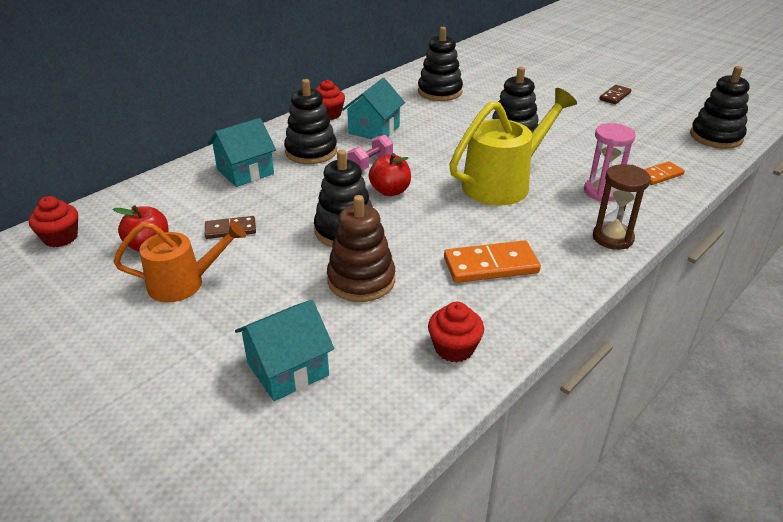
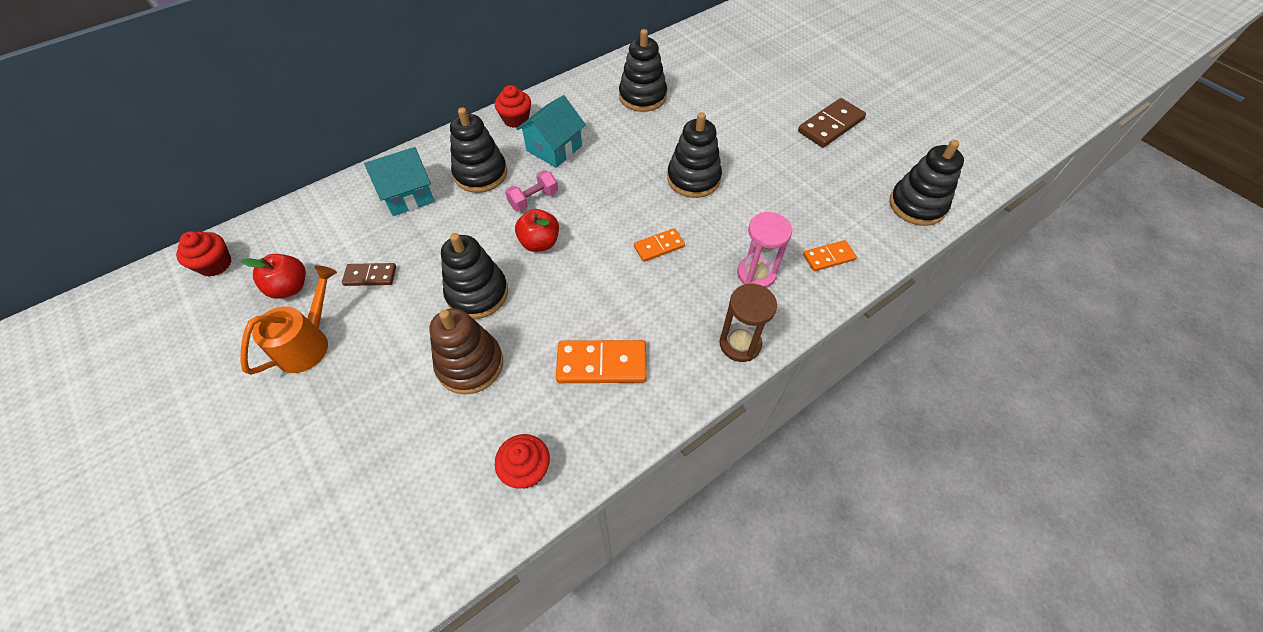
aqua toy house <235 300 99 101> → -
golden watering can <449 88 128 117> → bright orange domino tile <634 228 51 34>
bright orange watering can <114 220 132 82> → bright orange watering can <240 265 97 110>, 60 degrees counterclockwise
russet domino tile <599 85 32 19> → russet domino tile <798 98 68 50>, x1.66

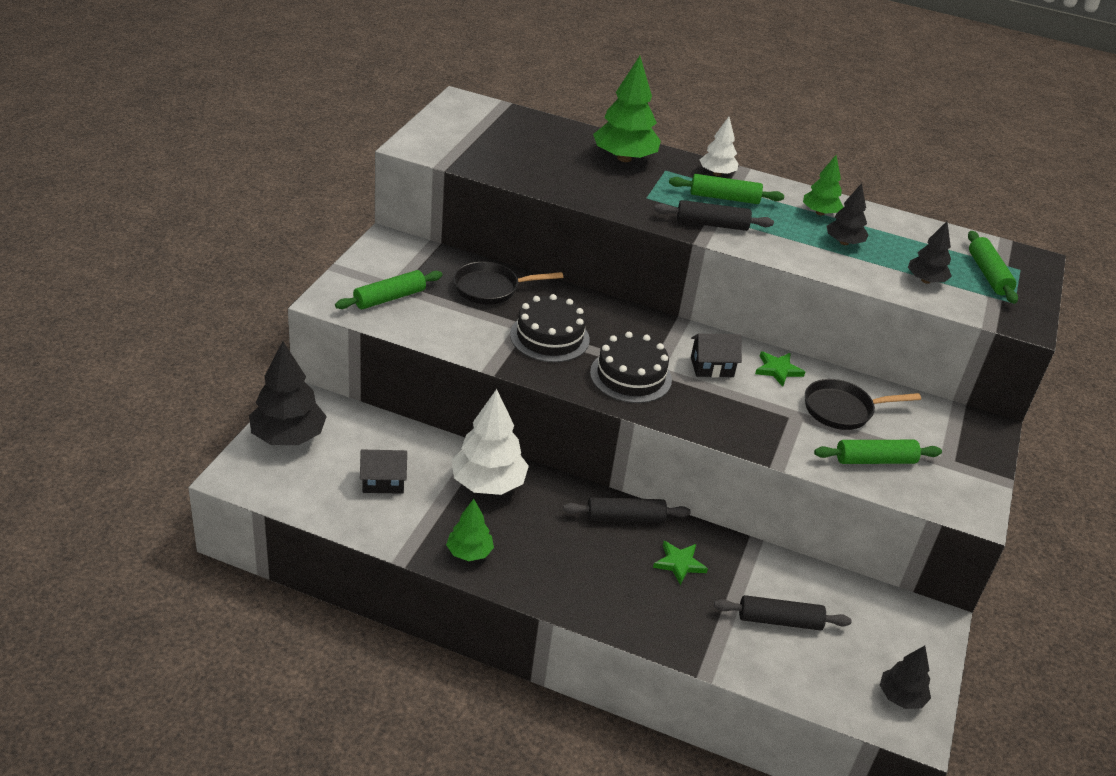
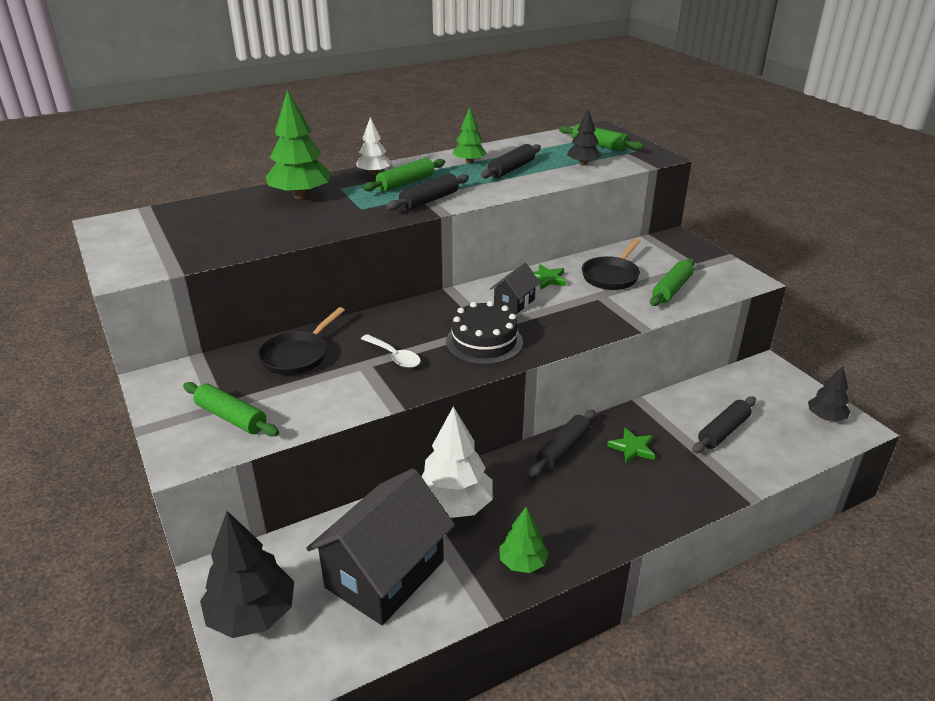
black gateau <510 294 80 68> → snow-white teaspoon <361 334 60 34>
black toy tree <827 183 41 62> → black rolling pin <481 144 60 34>
emerald rolling pin <335 270 108 39> → emerald rolling pin <183 382 96 54>, 60 degrees counterclockwise
black toy house <360 450 47 44> → black toy house <306 468 149 157>, x2.15

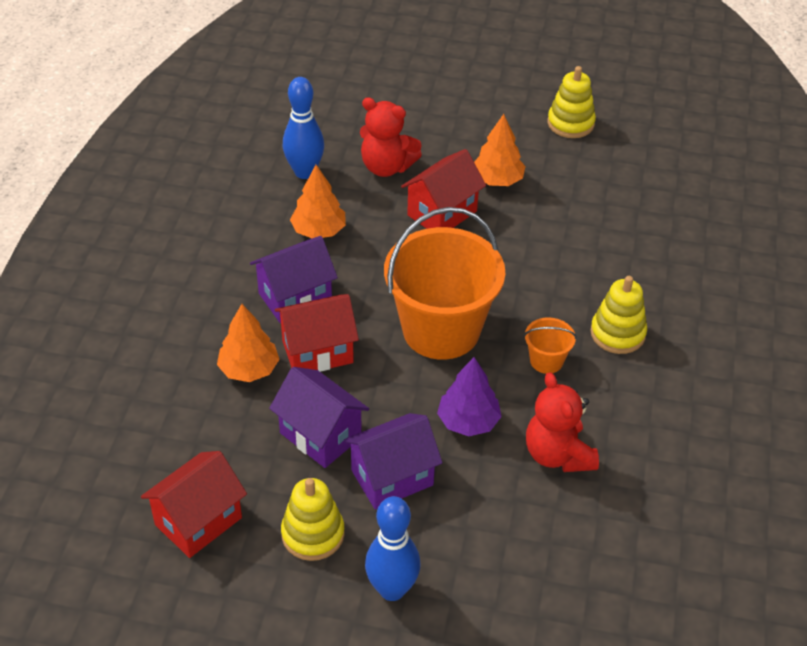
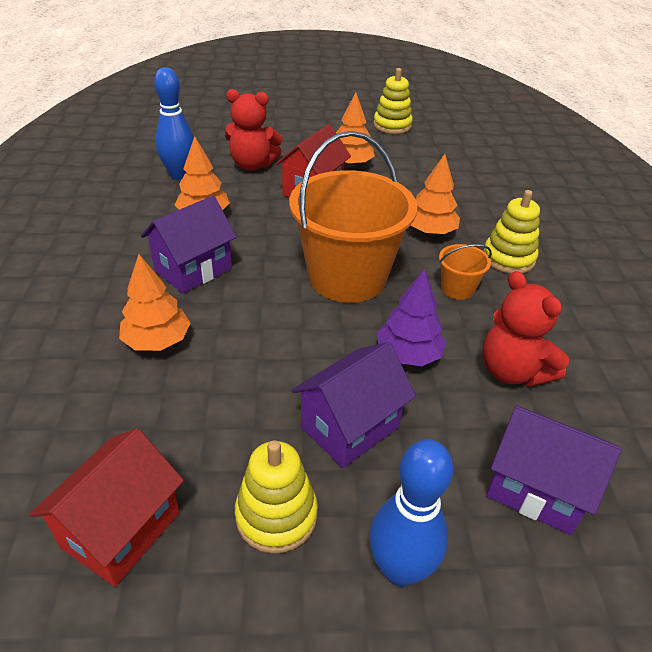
red toy house <275 294 84 78> → -
- → bright orange toy tree <411 154 49 81>
violet toy house <269 367 100 101> → violet toy house <486 405 136 130>, relocated

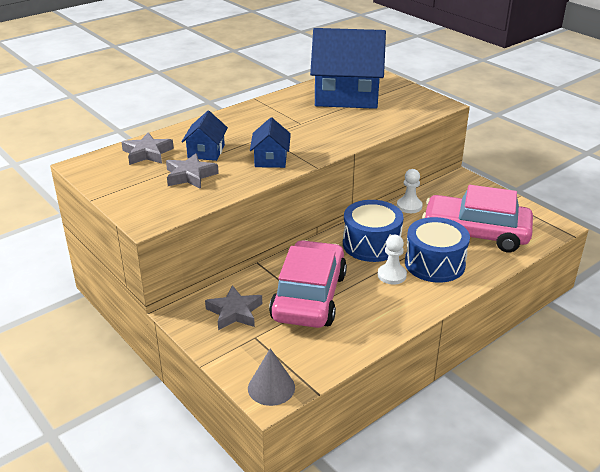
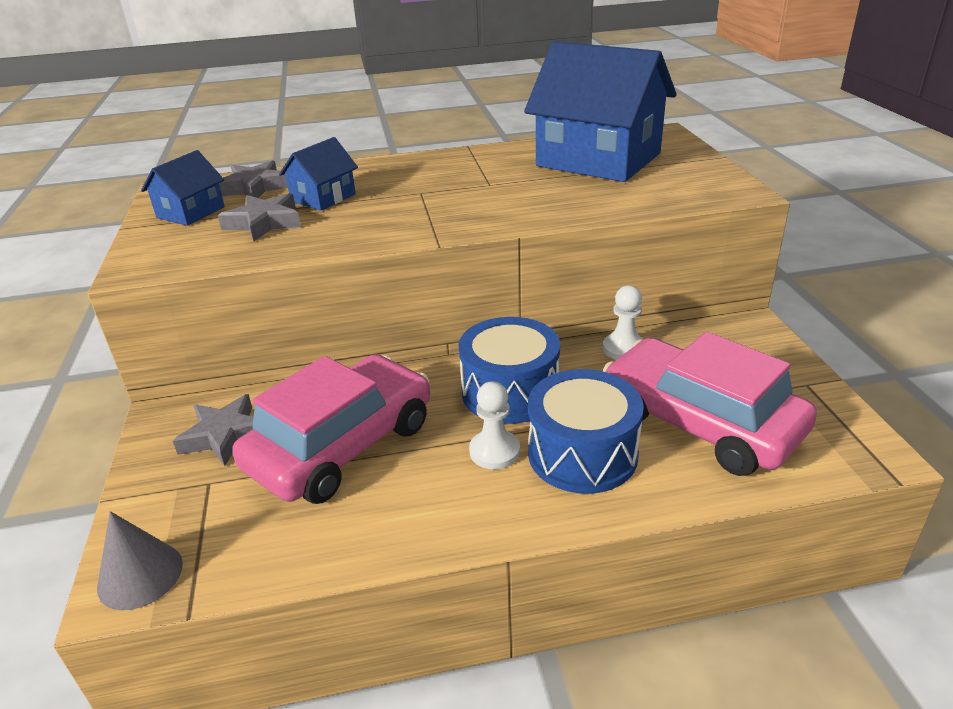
blue toy house <250 117 41 51> → blue toy house <141 150 84 76>, relocated

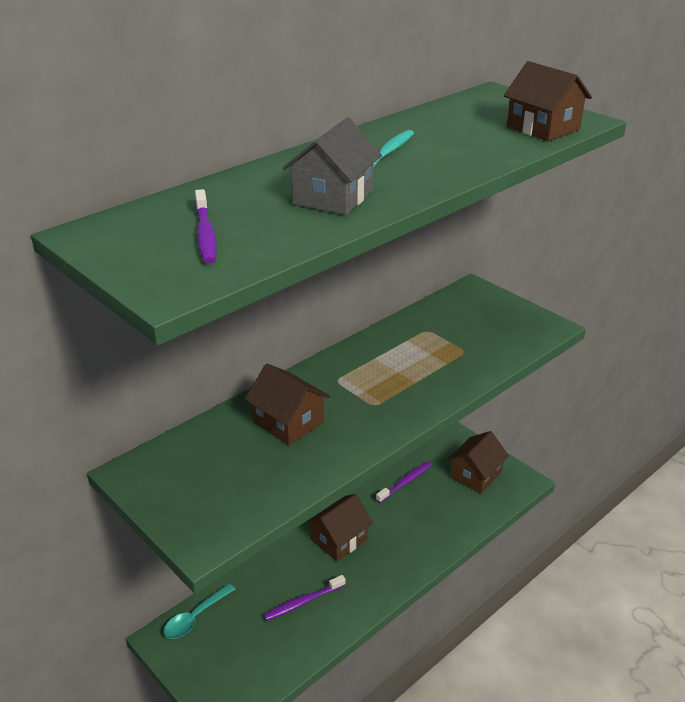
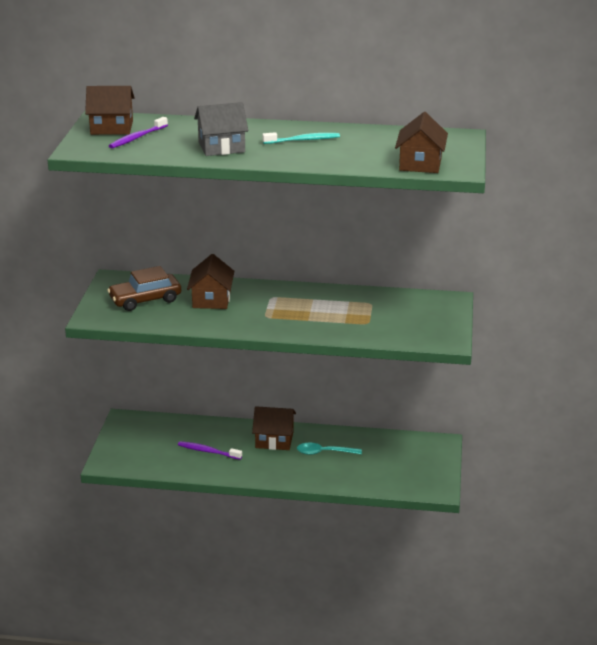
violet dental brush <376 461 56 42> → -
- → russet automobile <107 266 74 45>
aqua teaspoon <164 583 71 56> → aqua teaspoon <297 443 65 12>, relocated
russet toy house <447 431 62 62> → russet toy house <85 86 50 49>, relocated

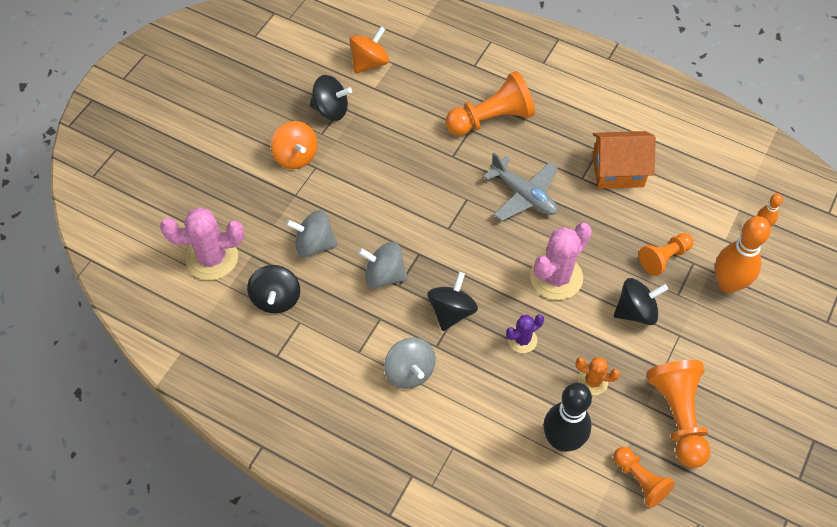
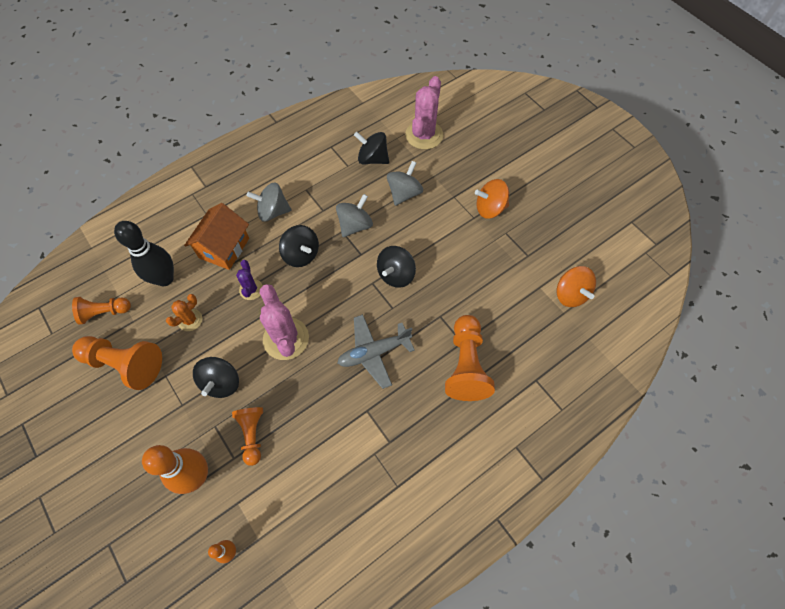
black toy top <310 75 42 46> → black toy top <377 246 39 42>, relocated
bright orange toy house <593 131 63 58> → bright orange toy house <184 203 65 67>, relocated

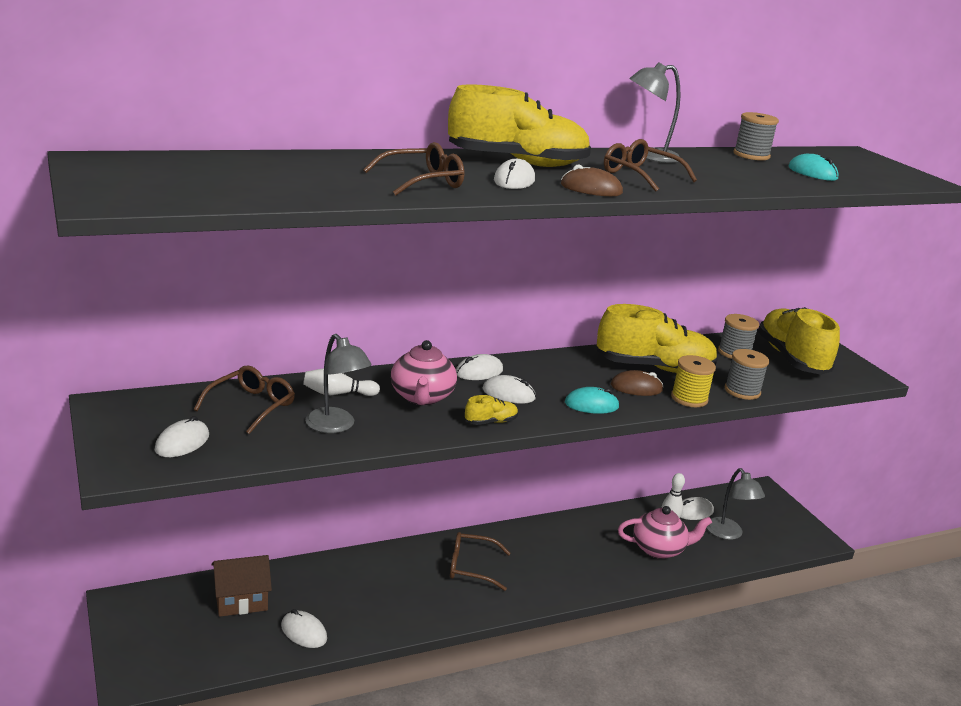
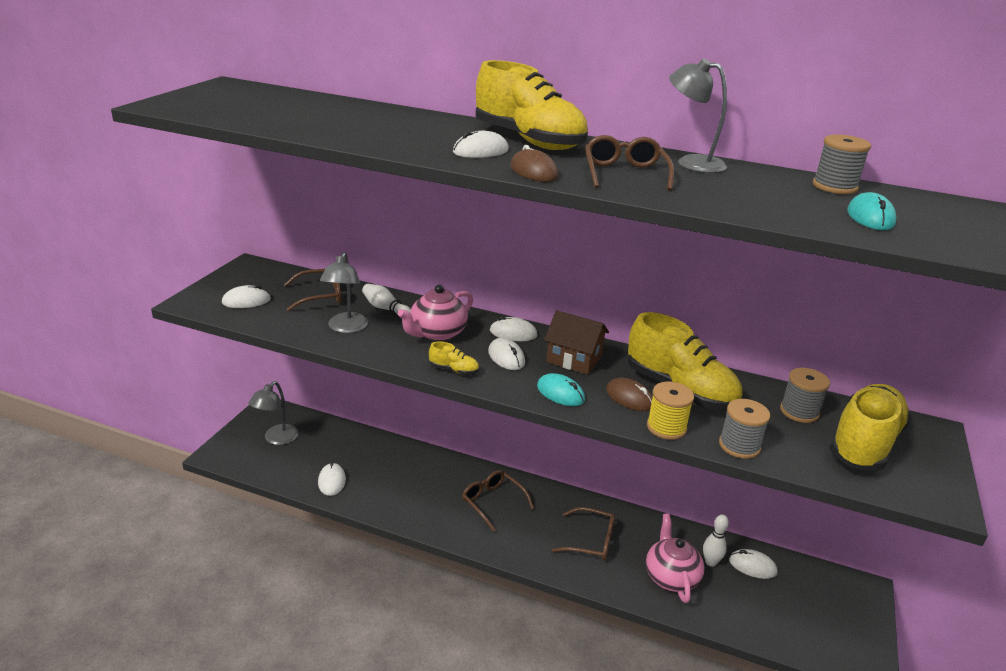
russet toy house <212 555 60 62> → russet toy house <544 310 65 65>, relocated
russet spectacles <363 142 101 54> → russet spectacles <552 507 63 54>, relocated
gray reading lamp <707 468 58 72> → gray reading lamp <248 381 51 64>, relocated
pink teapot <618 506 94 53> → pink teapot <646 514 59 89>, 135 degrees counterclockwise

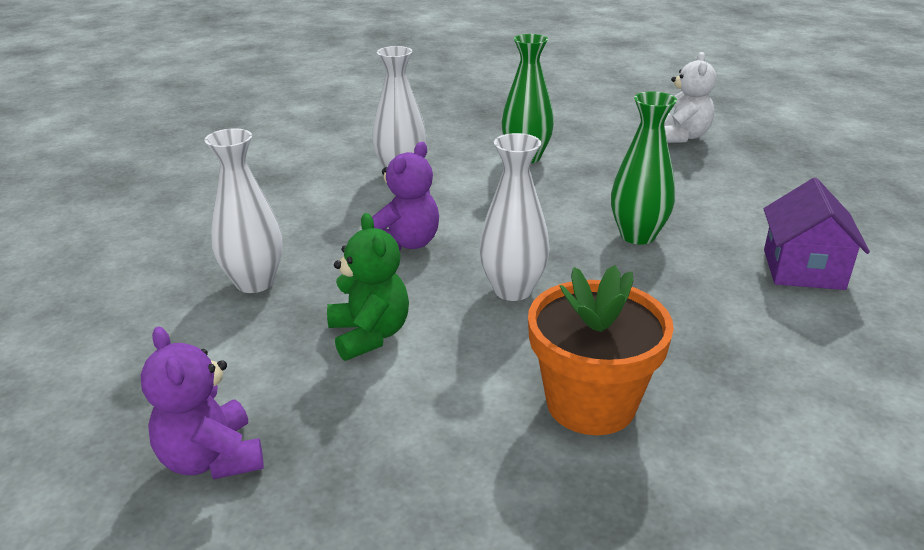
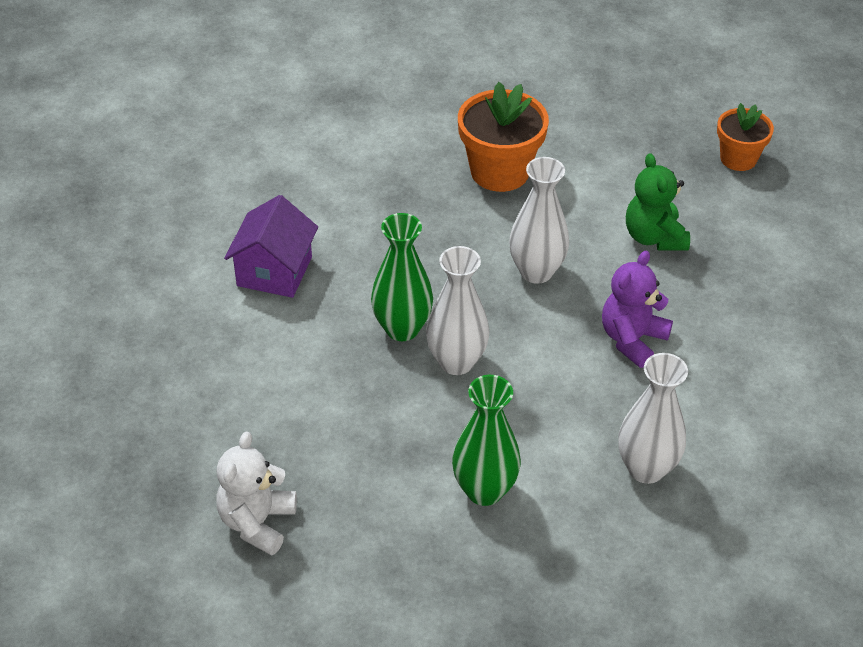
snow-white tall vase <205 128 78 165> → snow-white tall vase <426 246 63 129>, relocated
violet teddy bear <141 327 123 153> → bright orange flower pot <717 103 57 68>

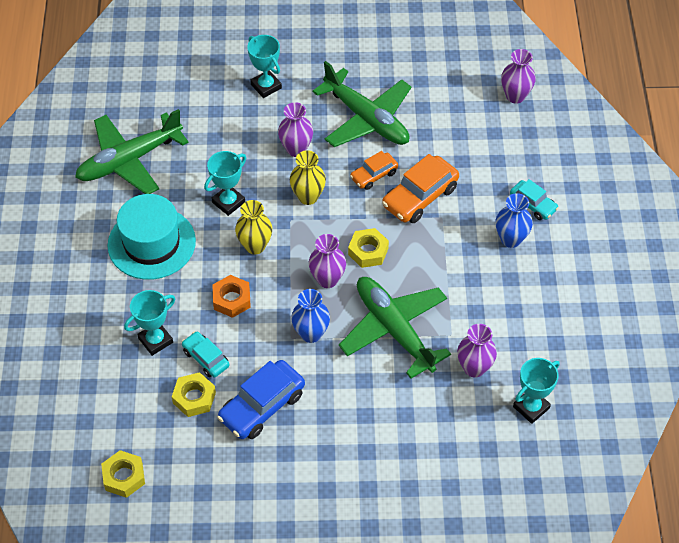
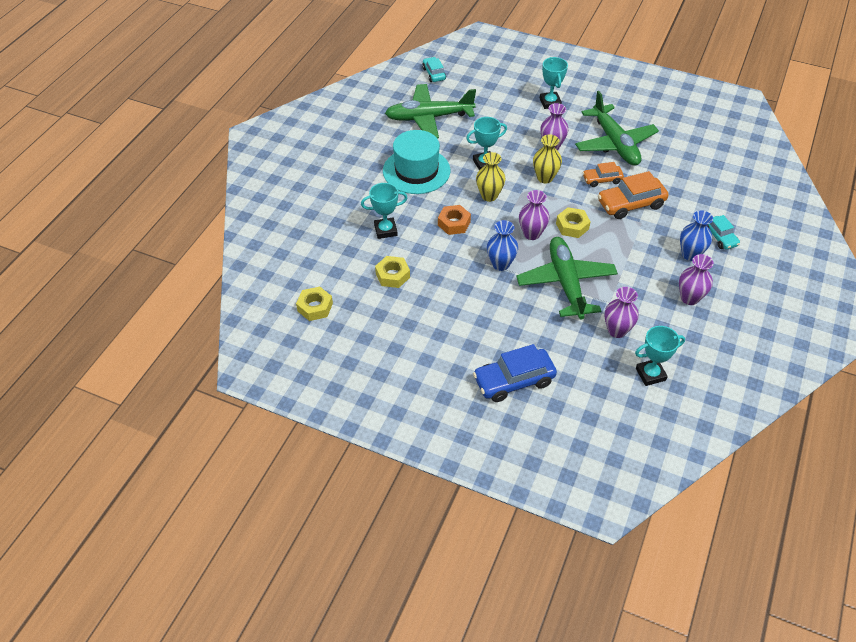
aqua automobile <182 331 47 46> → aqua automobile <422 57 24 25>, relocated
blue automobile <217 360 88 79> → blue automobile <473 344 84 58>, relocated
violet tall vase <501 49 35 55> → violet tall vase <679 254 35 51>, relocated

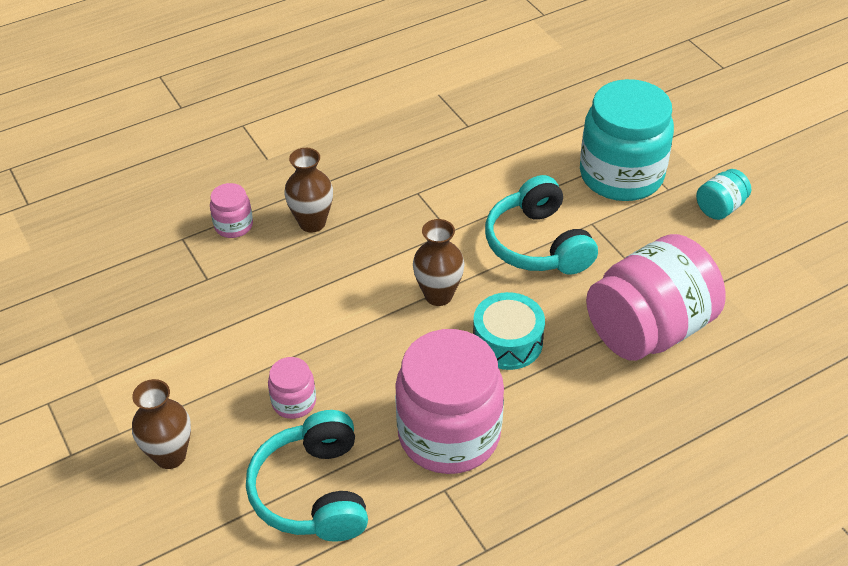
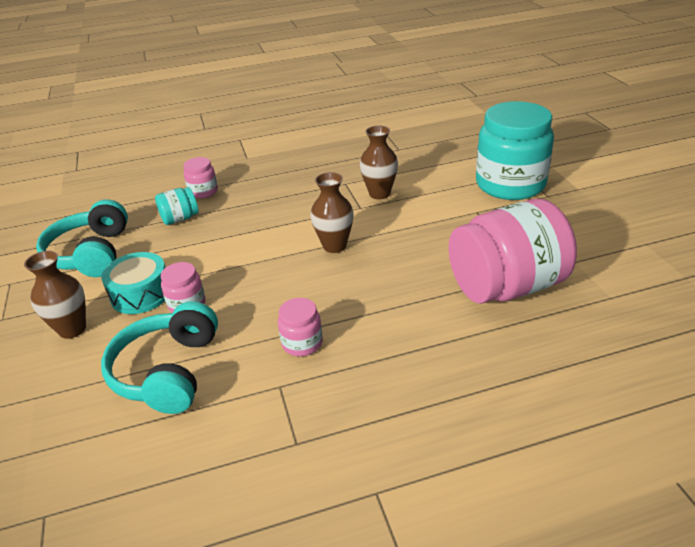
russet tall vase <284 148 49 84> → russet tall vase <360 125 38 74>, relocated
aqua snare drum <473 292 72 78> → aqua snare drum <101 252 64 62>, relocated
aqua headphones <485 175 113 100> → aqua headphones <36 199 92 78>, relocated
aqua jam jar <696 169 55 51> → aqua jam jar <155 187 44 38>, relocated
pink jam jar <395 329 109 145> → pink jam jar <278 298 45 58>, x0.45

